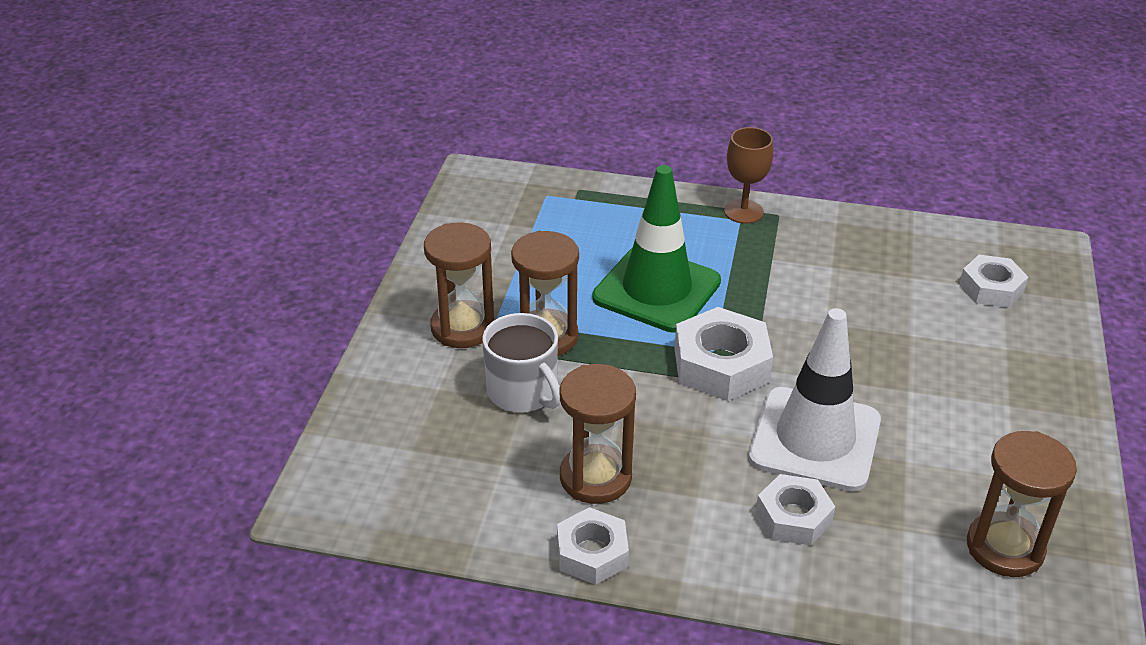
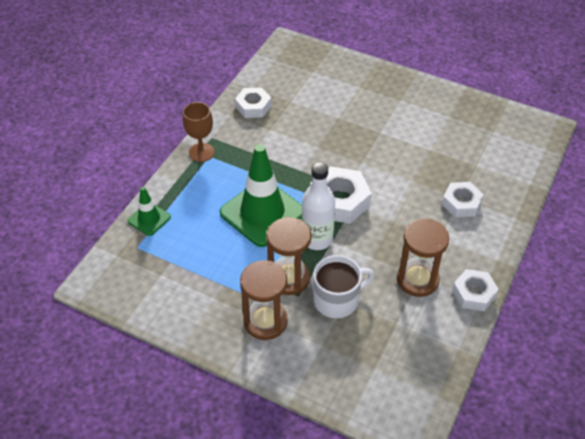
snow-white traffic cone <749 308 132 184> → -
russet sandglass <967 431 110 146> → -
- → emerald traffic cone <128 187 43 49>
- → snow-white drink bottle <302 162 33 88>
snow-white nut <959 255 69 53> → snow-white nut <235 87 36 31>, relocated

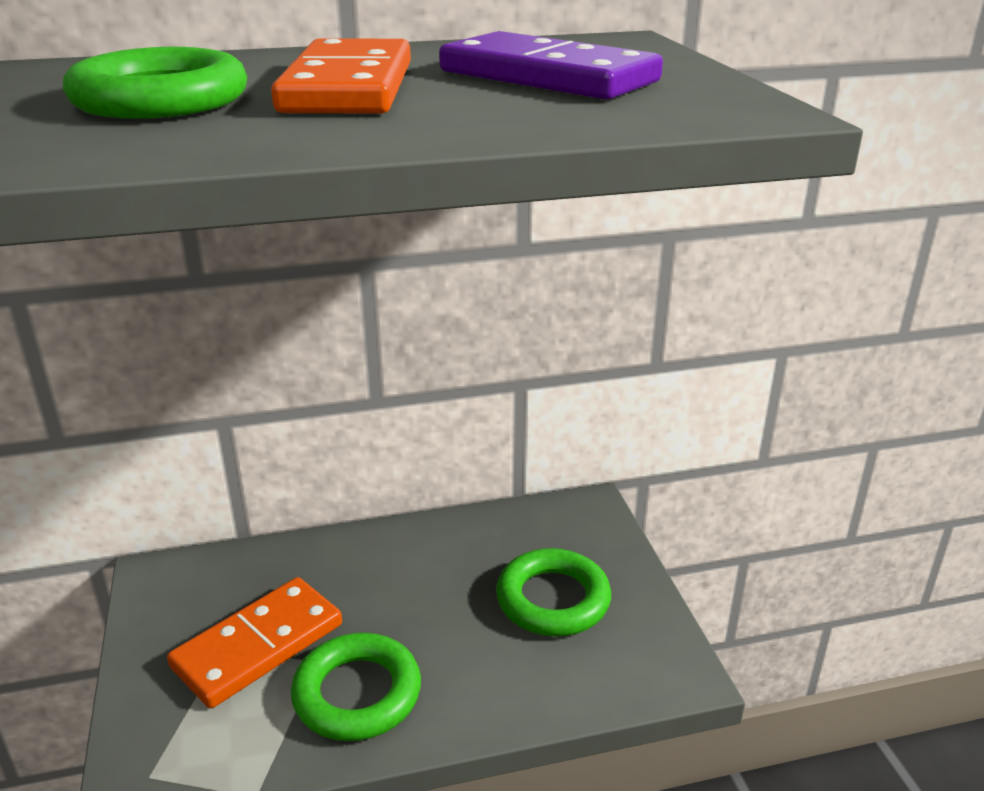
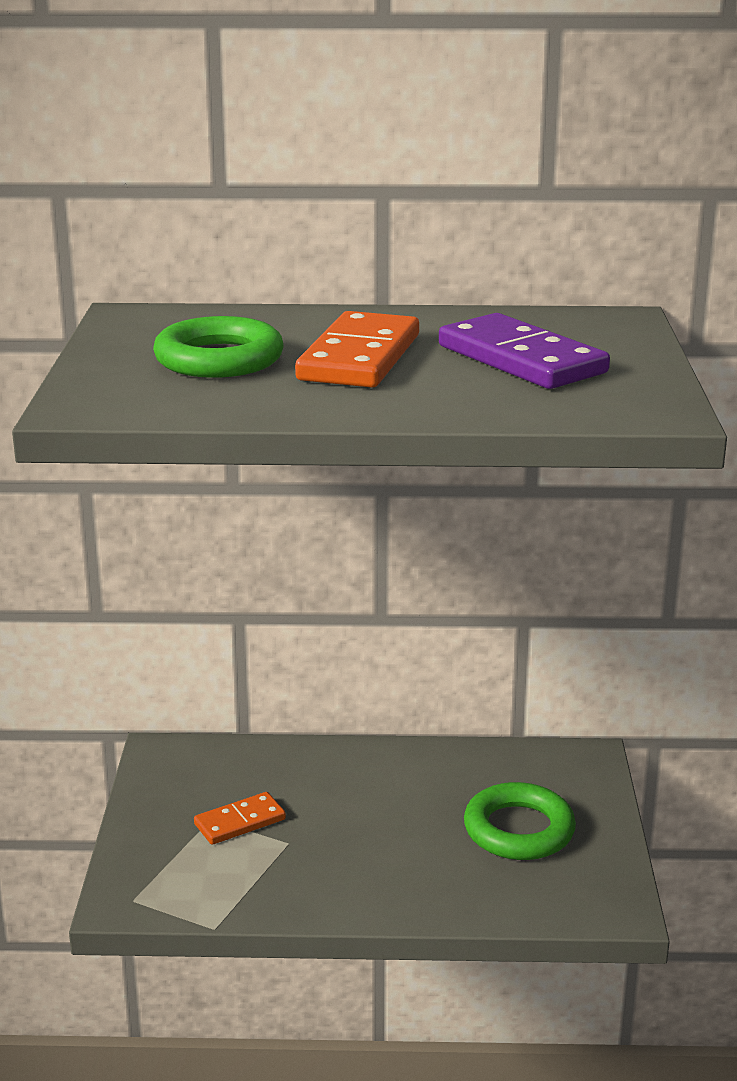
emerald ring <291 633 130 108> → -
bright orange domino tile <167 577 175 131> → bright orange domino tile <194 792 92 53>, x0.59

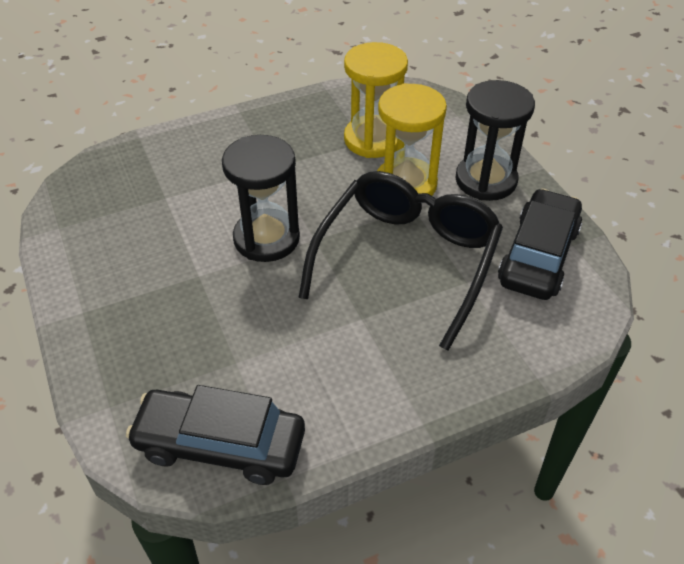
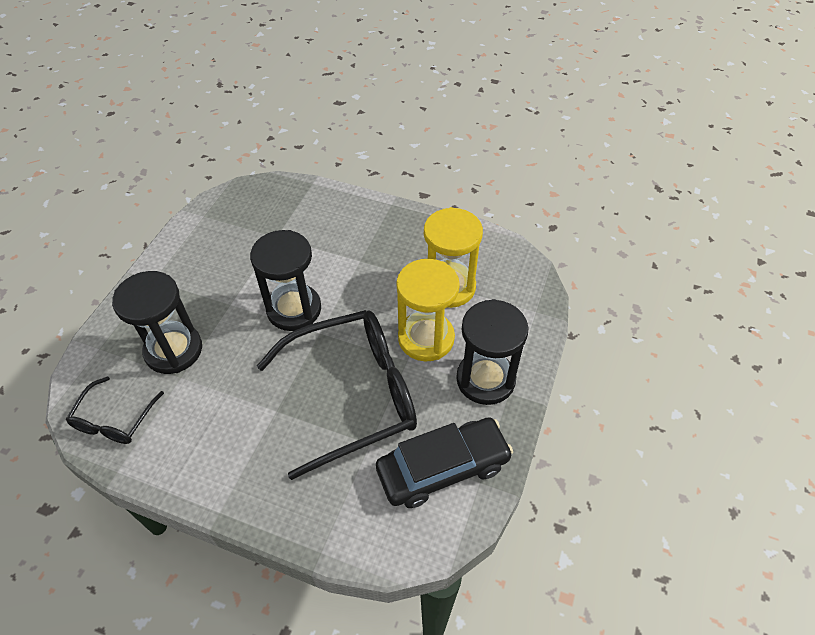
- → black sandglass <112 271 90 103>
black automobile <126 385 179 100> → black spectacles <66 376 98 68>

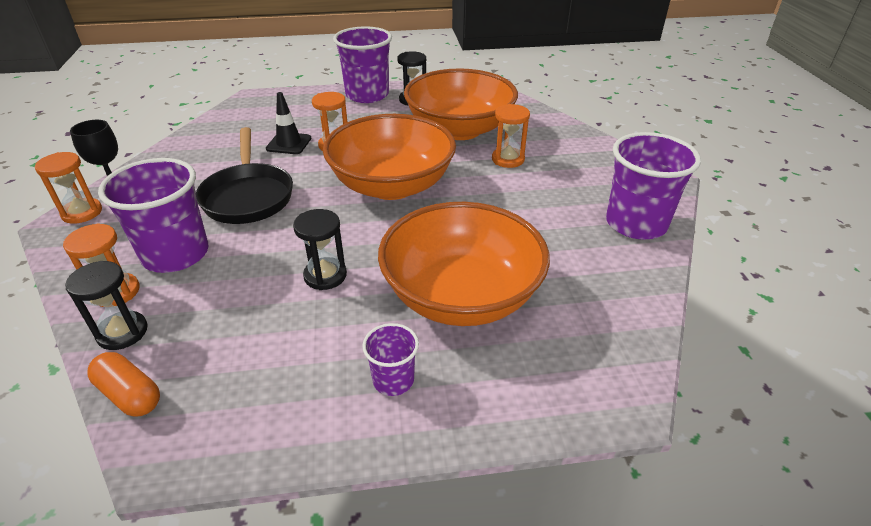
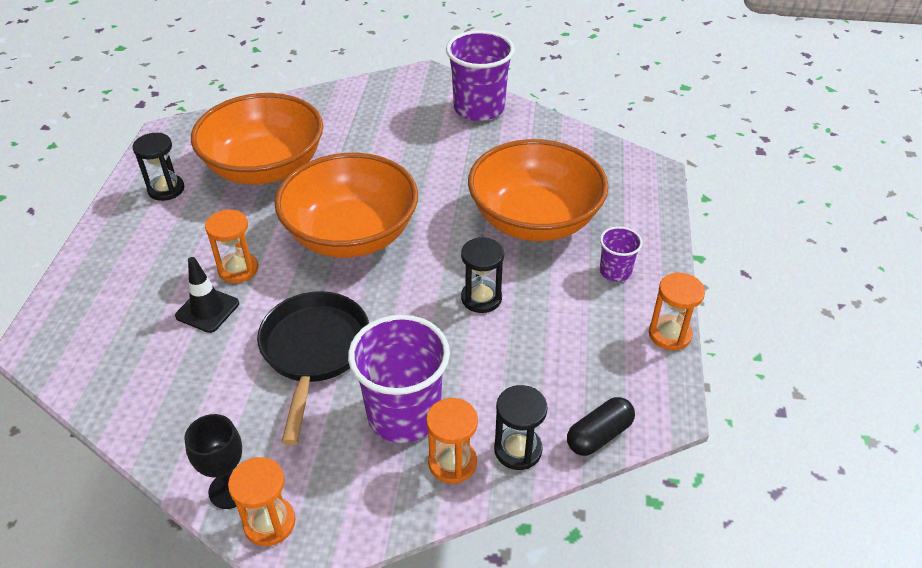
violet tumbler <333 26 59 77> → -
bright orange sandglass <492 104 38 64> → bright orange sandglass <649 273 56 77>, relocated
bright orange pill <87 352 73 65> → black pill <567 397 68 59>
black skillet <196 127 97 97> → black skillet <257 291 112 154>, 90 degrees counterclockwise

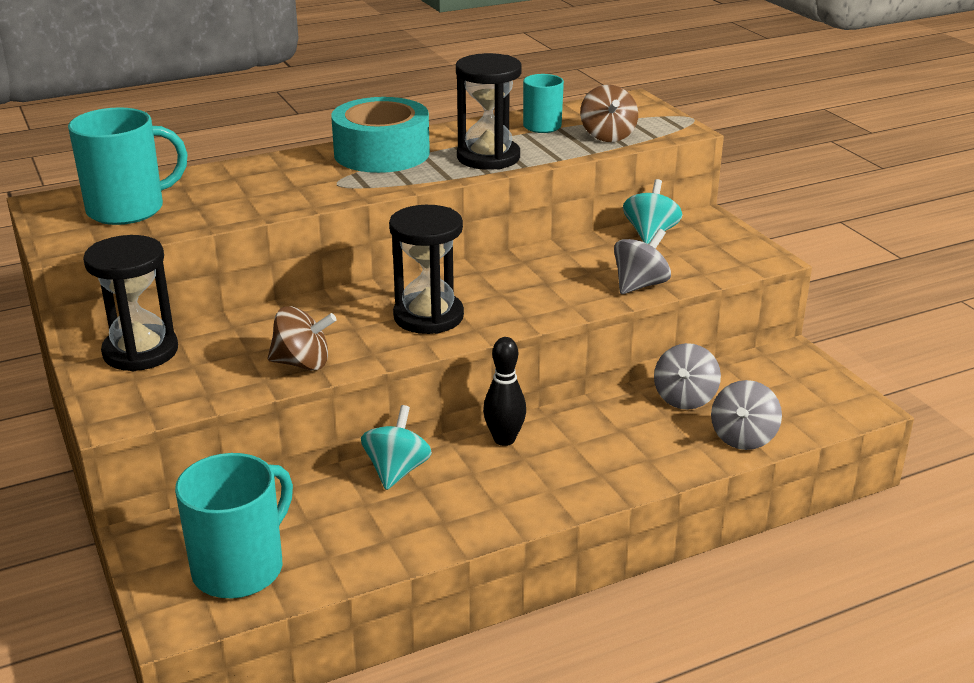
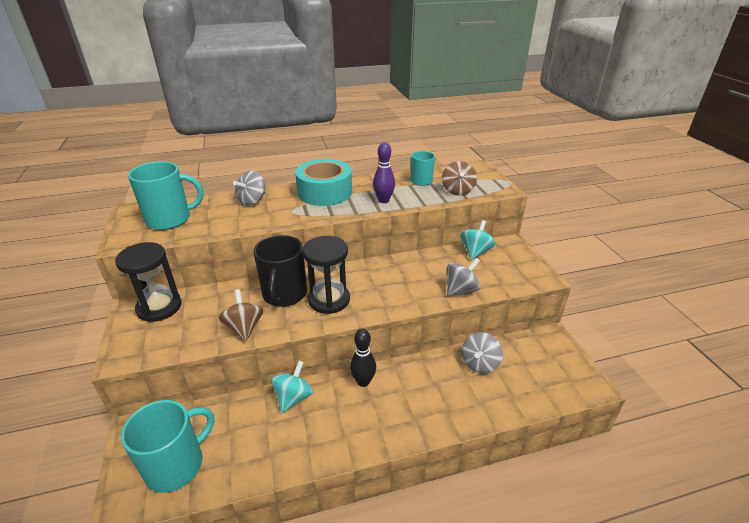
- → black tea mug <253 235 54 72>
gray toy top <711 380 71 70> → gray toy top <233 170 32 36>, relocated
black sandglass <456 53 66 117> → violet skittle <373 142 22 61>
russet toy top <267 306 70 65> → russet toy top <219 289 44 52>, 120 degrees counterclockwise

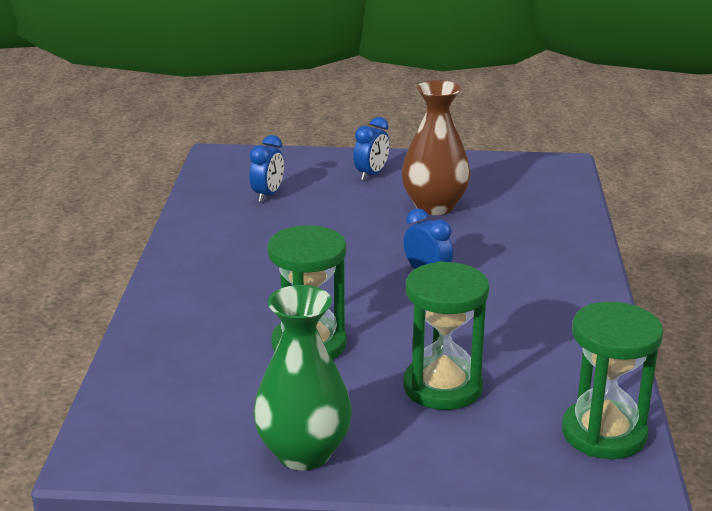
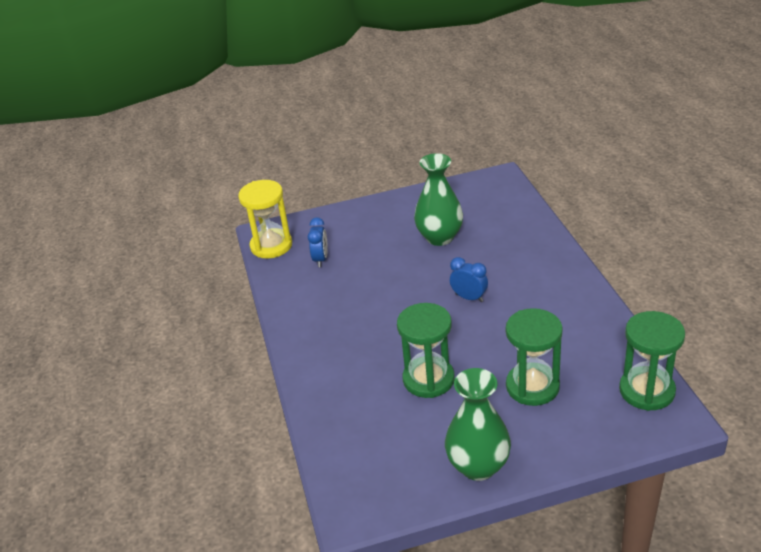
blue bedside clock <353 117 37 64> → -
- → golden sandglass <238 180 54 79>
russet tall vase <401 80 70 135> → emerald tall vase <414 153 49 93>

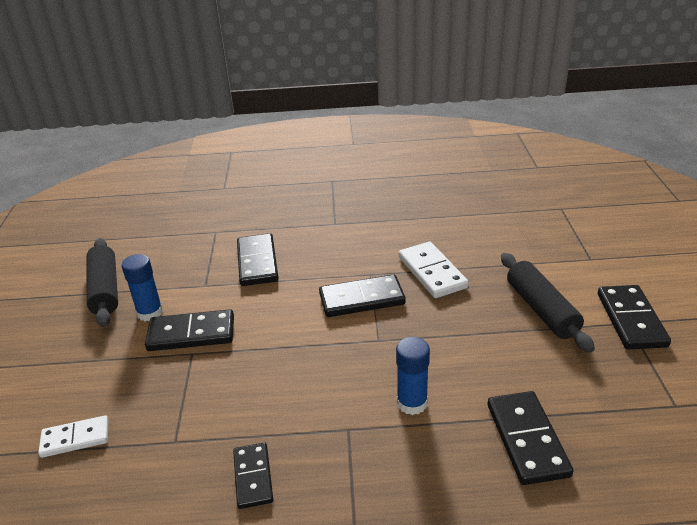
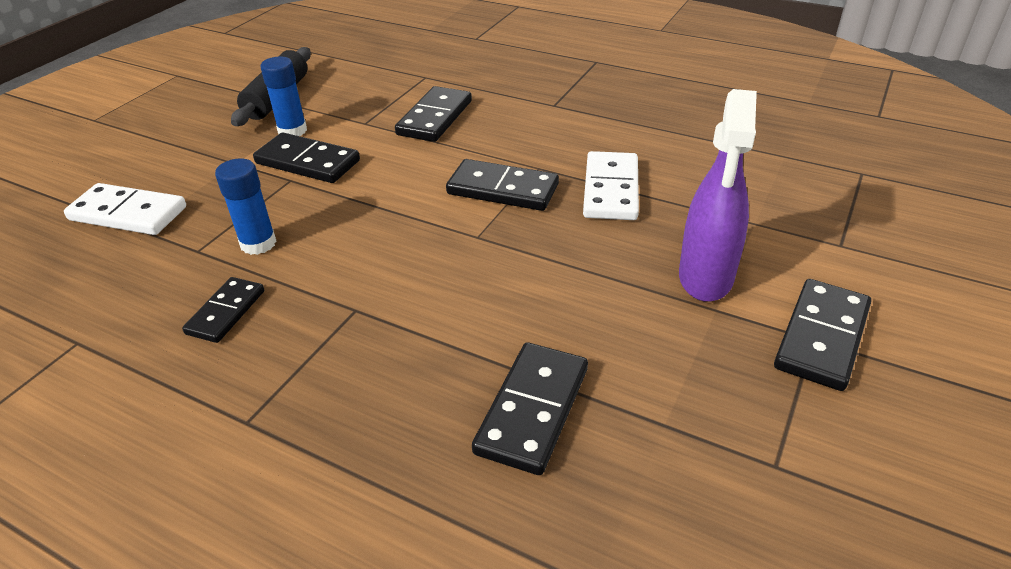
blue glue stick <396 337 34 78> → blue glue stick <215 158 62 97>, relocated
black rolling pin <501 253 94 100> → violet spray bottle <679 89 78 213>
snow-white domino tile <38 415 70 43> → snow-white domino tile <64 183 122 52>, x1.54

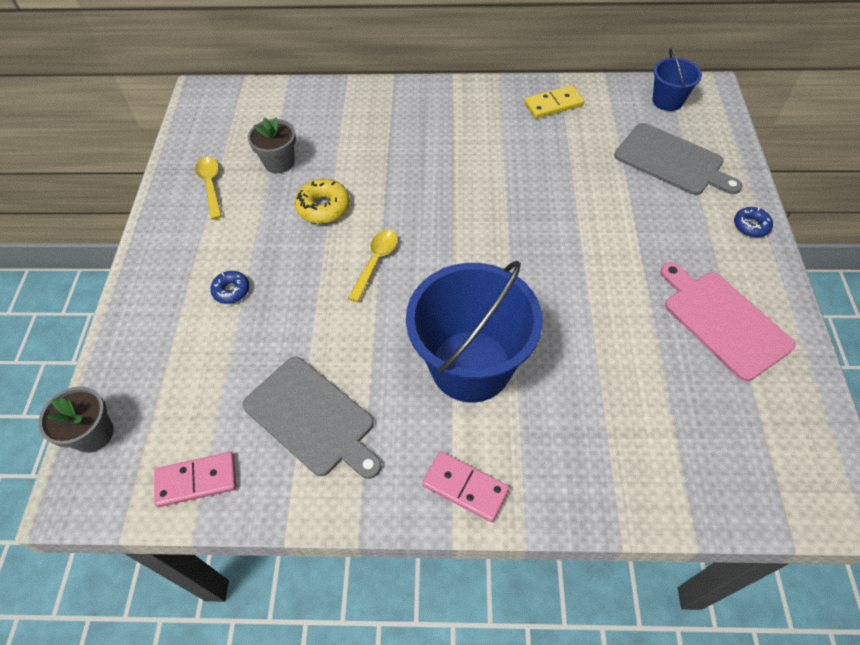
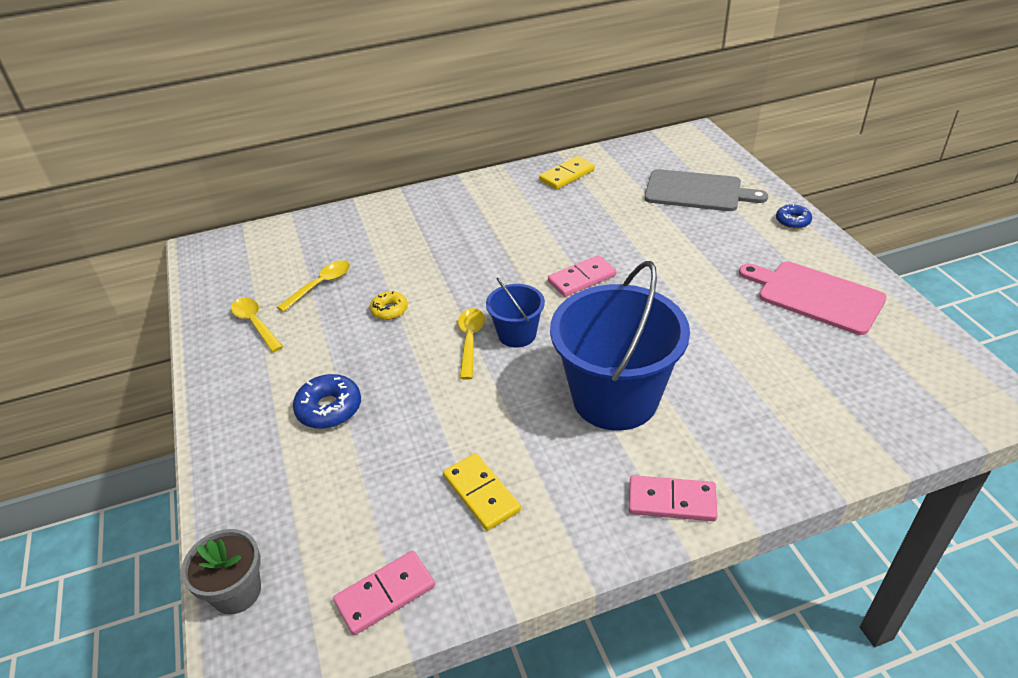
- → pink domino tile <548 255 68 42>
blue sand bucket <653 48 49 63> → blue sand bucket <486 277 59 71>, relocated
gray bread board <242 356 140 123> → golden domino tile <443 453 78 78>
gray flower pot <248 117 48 56> → golden teaspoon <277 260 73 52>
blue doughnut <210 271 39 33> → blue doughnut <293 374 68 55>, x1.56
golden doughnut <295 179 55 45> → golden doughnut <370 291 38 29>, x0.64

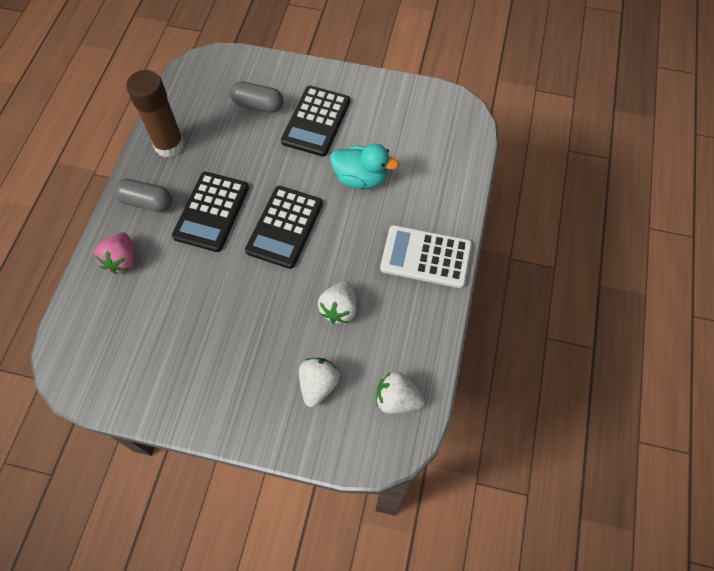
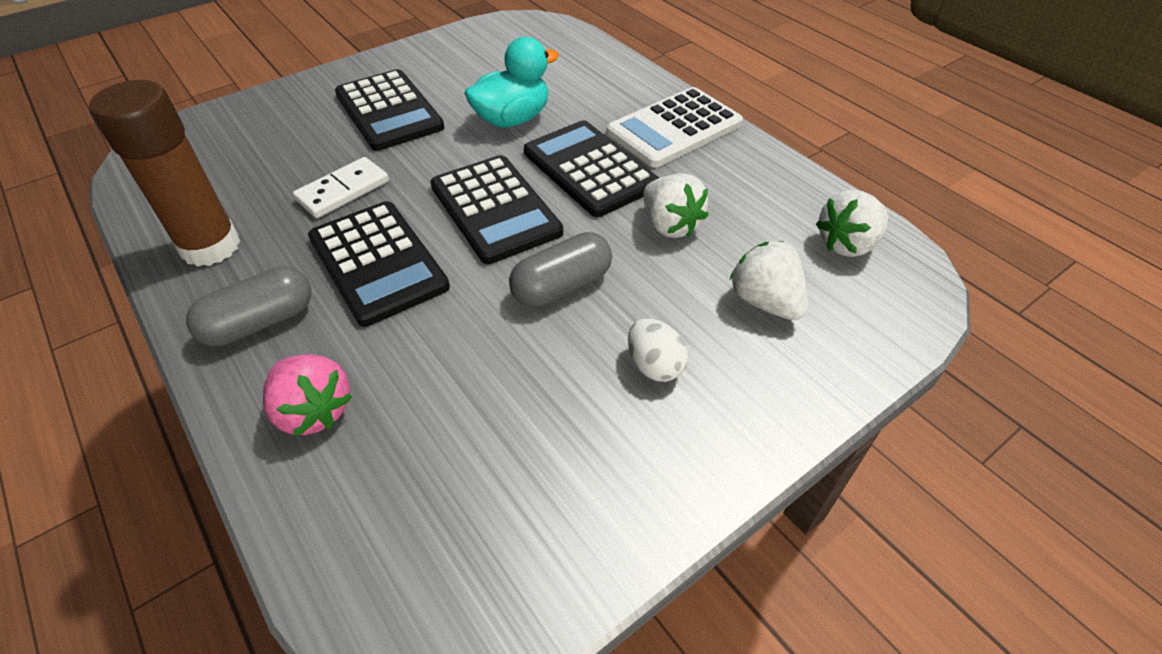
- → snow-white domino tile <293 157 96 61>
- → black pocket calculator <524 120 135 97>
- → snow-white egg <628 318 60 64>
gray pill <230 81 54 32> → gray pill <509 232 103 75>, relocated

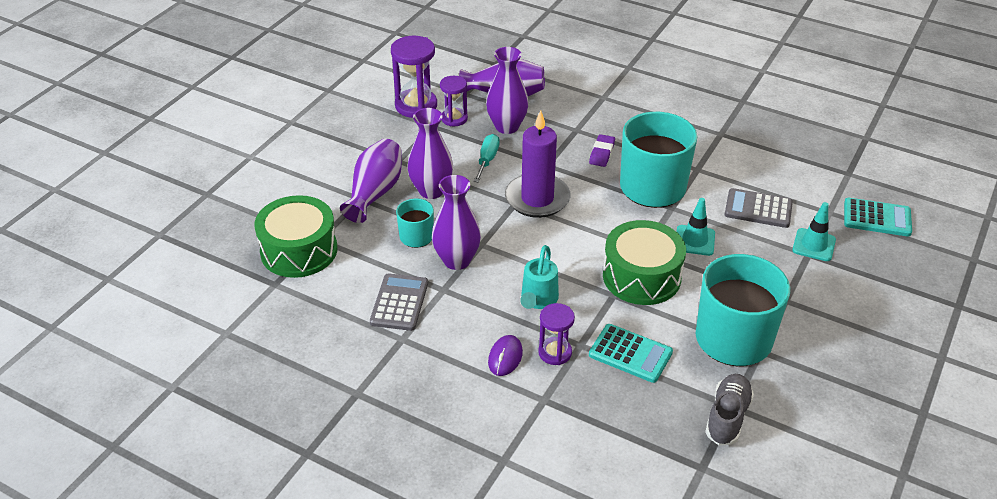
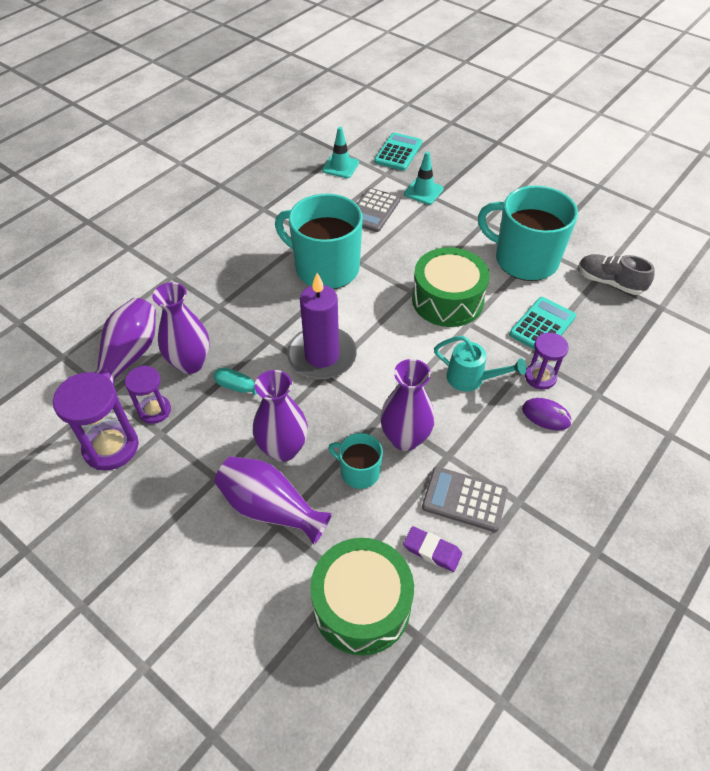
violet eraser <589 134 26 33> → violet eraser <403 526 59 46>, relocated
aqua traffic cone <677 198 38 58> → aqua traffic cone <322 127 37 51>, relocated

